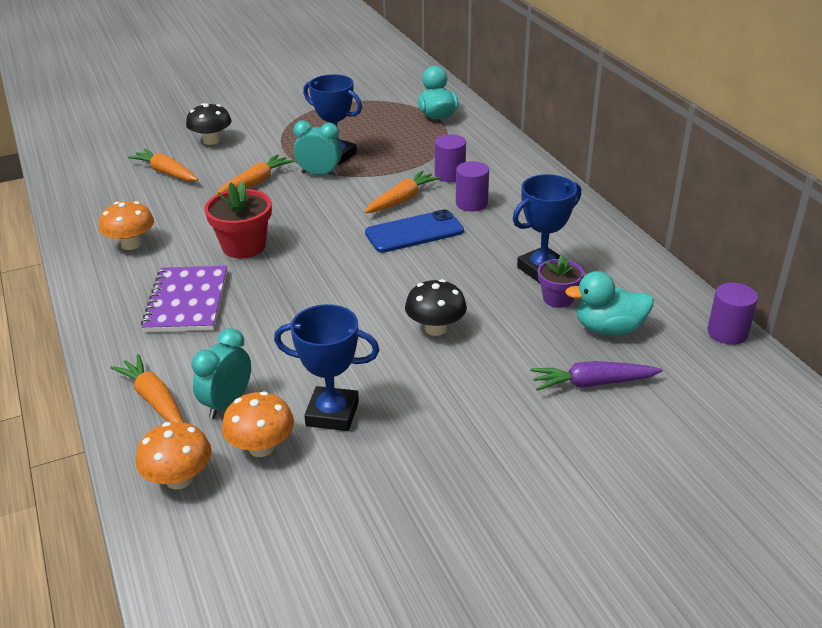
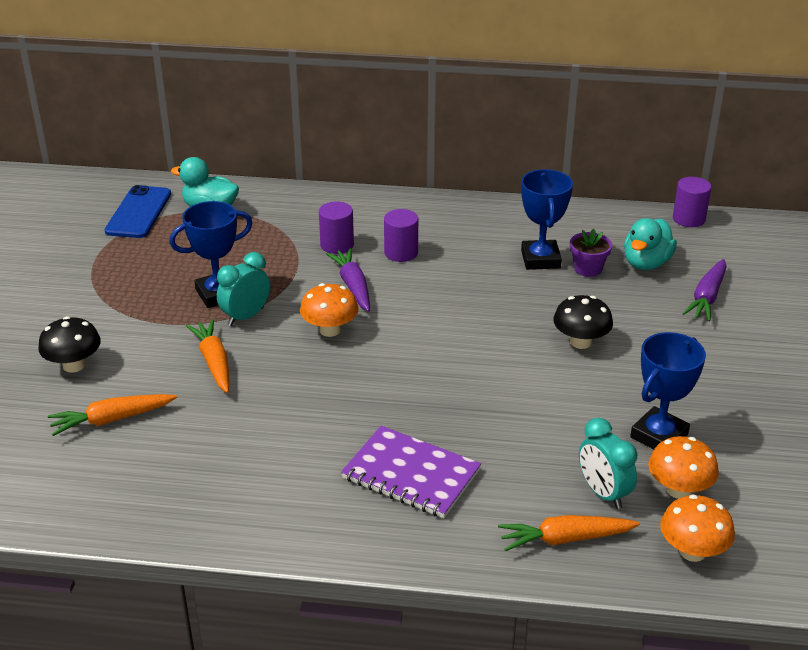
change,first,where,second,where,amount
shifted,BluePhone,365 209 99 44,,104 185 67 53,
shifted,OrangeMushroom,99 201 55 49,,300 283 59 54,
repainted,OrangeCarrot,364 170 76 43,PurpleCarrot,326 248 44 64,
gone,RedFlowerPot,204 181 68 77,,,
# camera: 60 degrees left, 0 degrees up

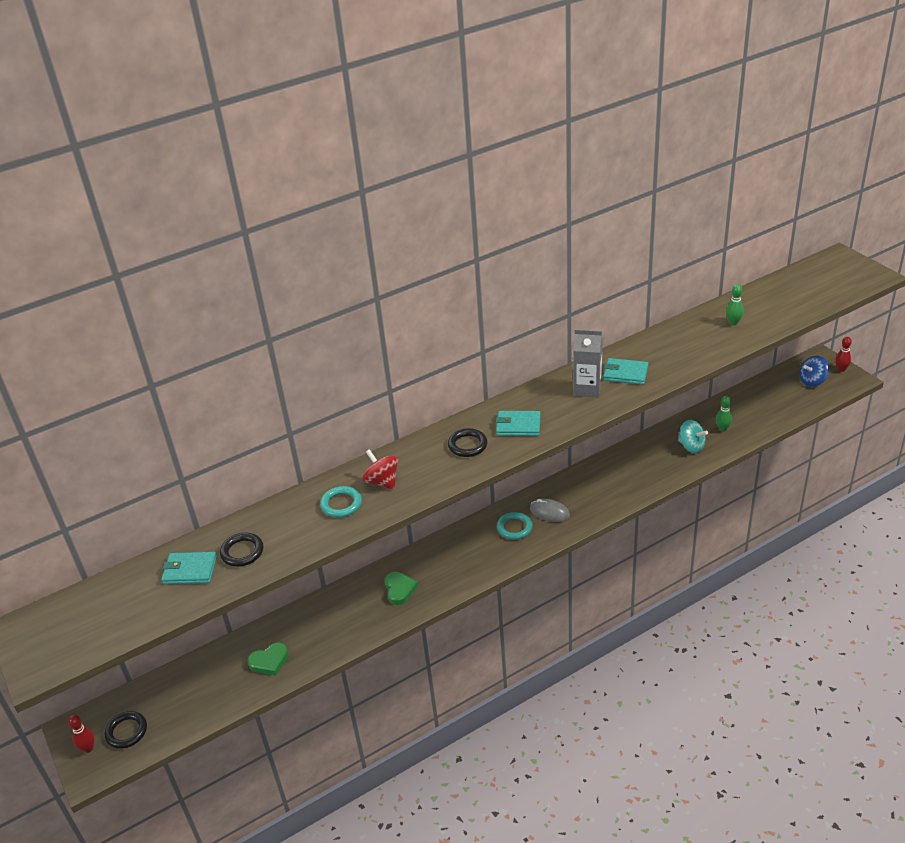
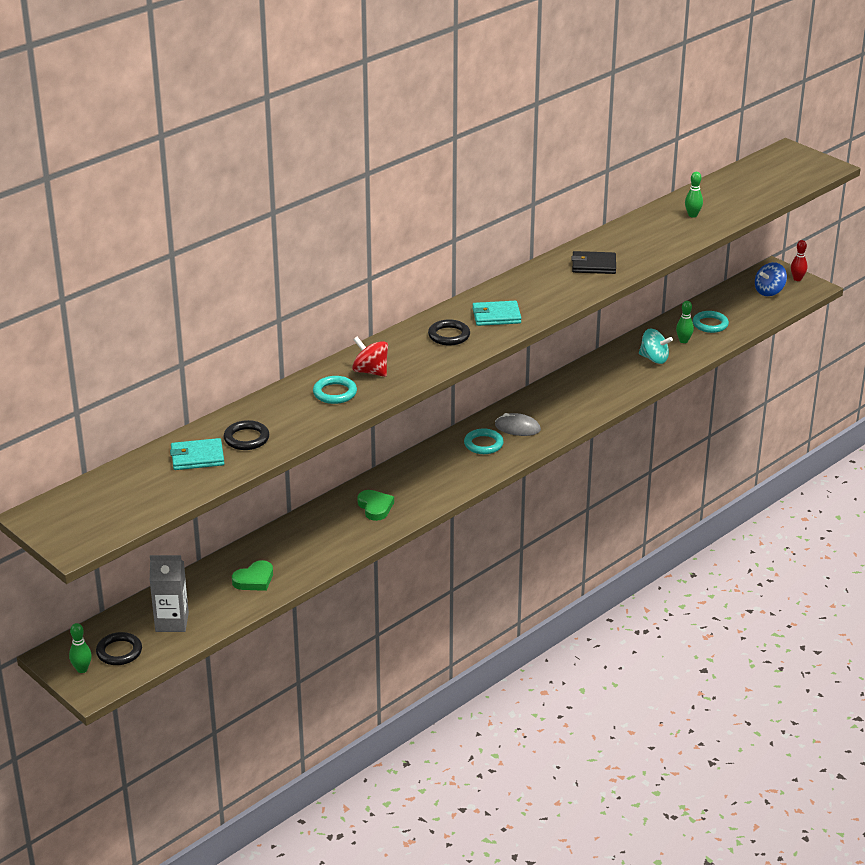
change,first,where,second,where,amount
repainted,RedBowlingPin,68 715 26 38,GreenBowlingPin,69 623 23 50,
shifted,GreyCarton,573 329 30 68,,150 555 39 77,
repainted,TurquoiseWallet,603 358 45 27,BlackWallet,571 251 45 23,
new,,,TurquoiseRing,693 311 36 22,
# camera: 15 degrees left, 5 degrees down

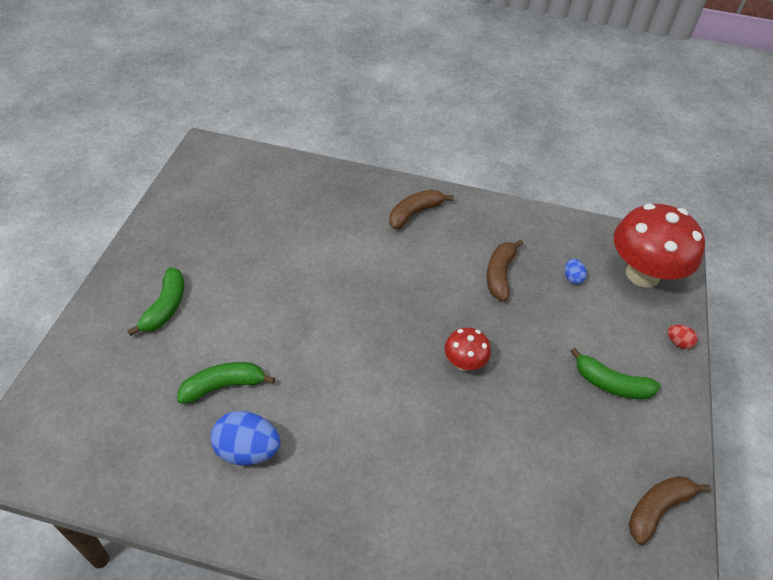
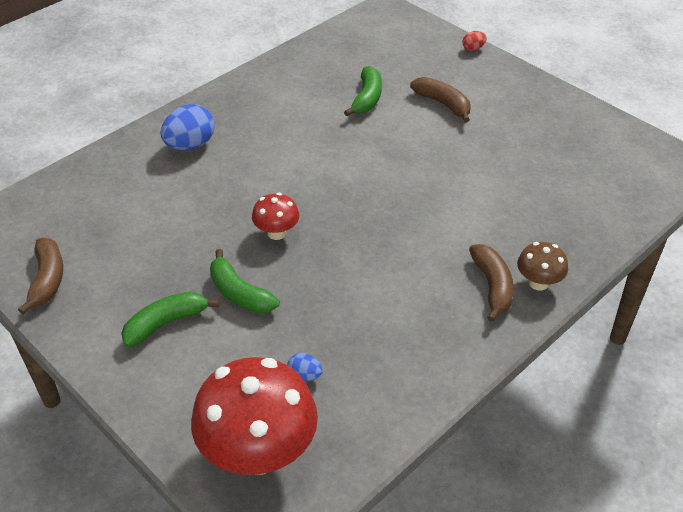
change,first,where,second,where,amount
shifted,BlueEgg,211 411 70 54,,161 104 54 46,
shifted,GreenBanana,127 267 57 69,,210 249 70 64,
shifted,BrownBanana,487 239 36 62,,410 77 61 46,
shifted,RedEgg,668 325 30 24,,462 31 25 20,
new,,,BrownMushroom,517 242 51 49,
# camera: 125 degrees right, 5 degrees down

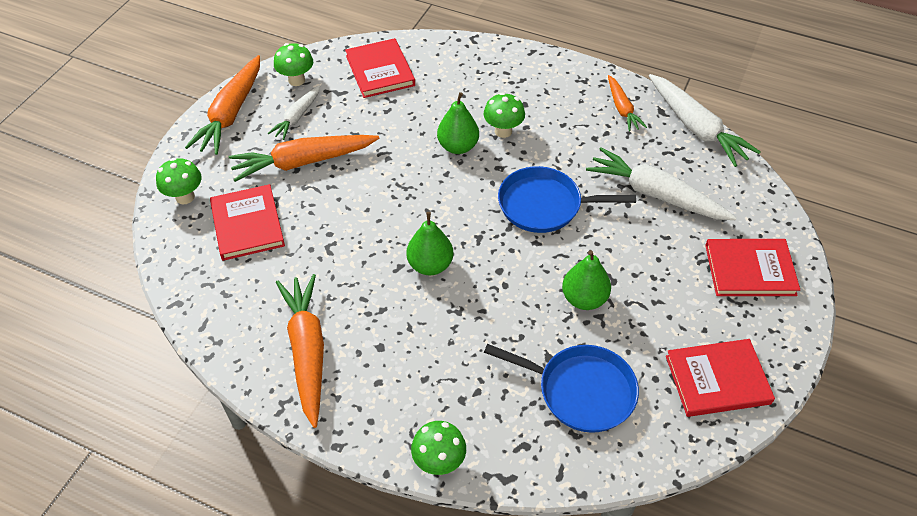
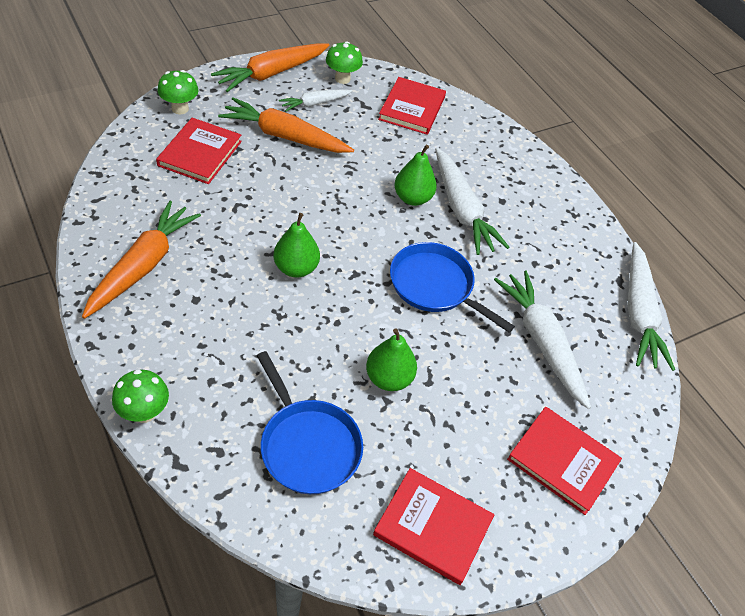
change,first,where,second,where,amount
swapped,GreenMushroom,484 93 41 45,WhiteCarrot,435 148 75 107,
gone,OrangeCarrot,608 75 39 56,,,
# camera: 30 degrees right, 0 degrees up

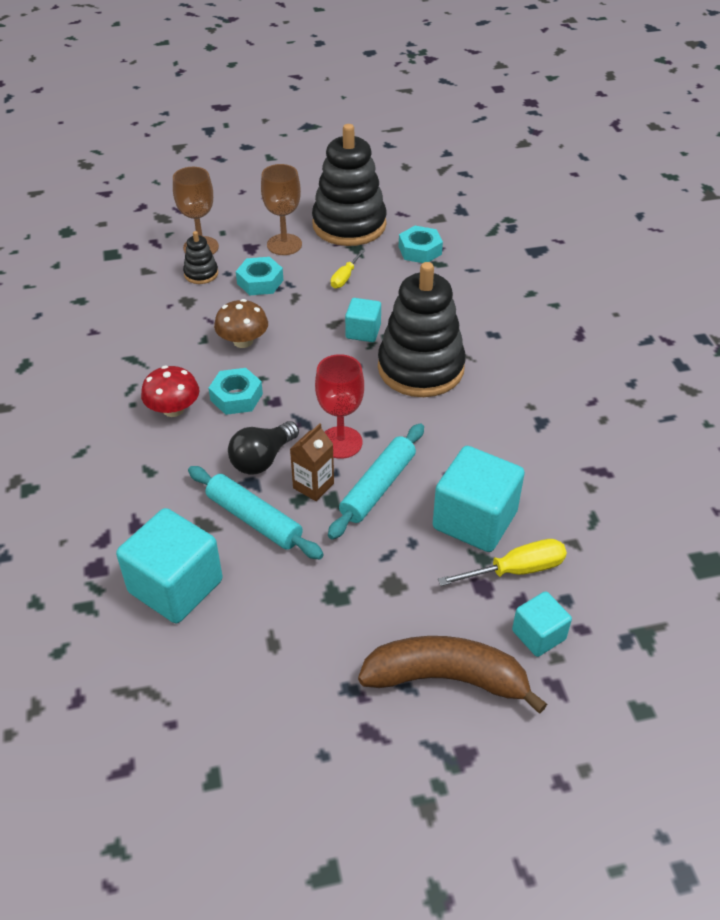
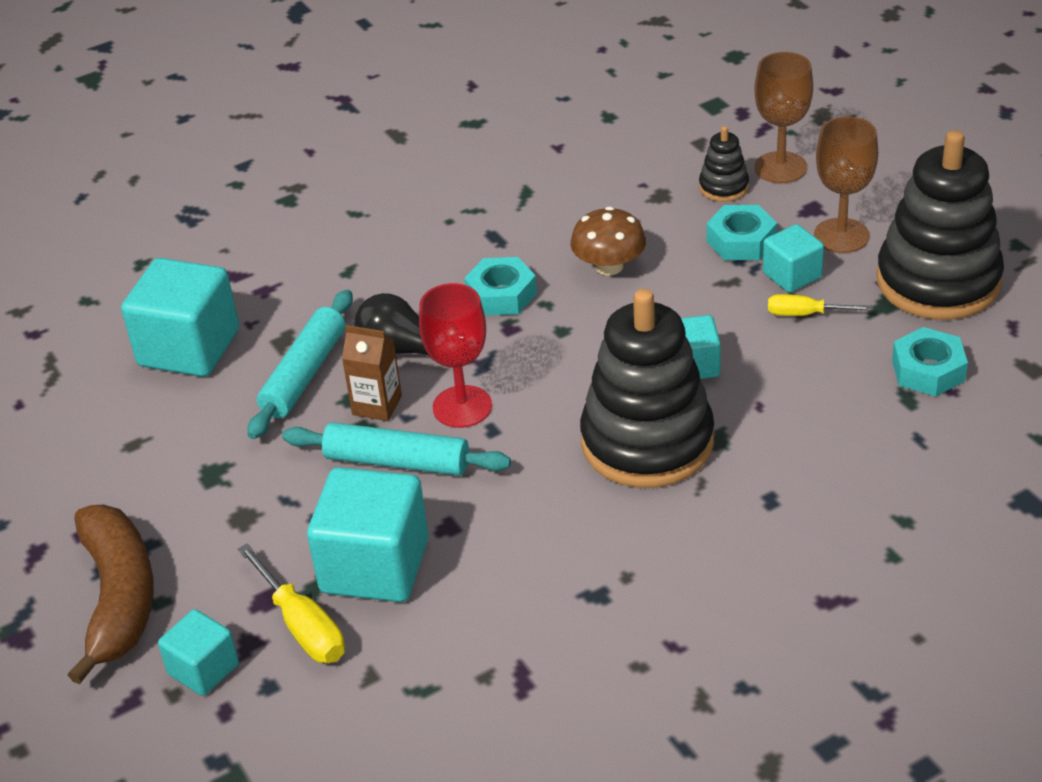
change,first,where,second,where,amount
new,,,TurquoiseCube,763 224 61 69,
gone,RedMushroom,141 366 58 51,,,
# camera: 75 degrees right, 5 degrees down

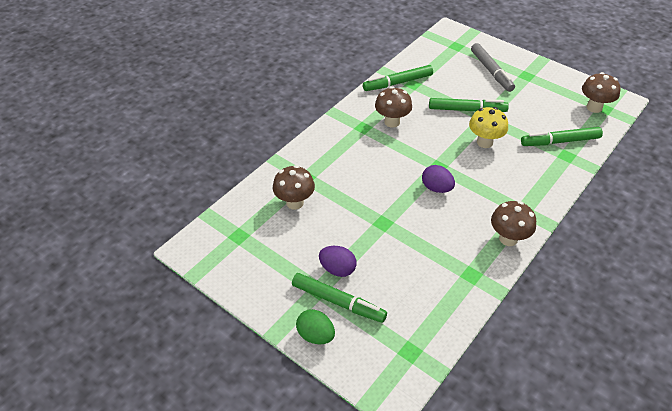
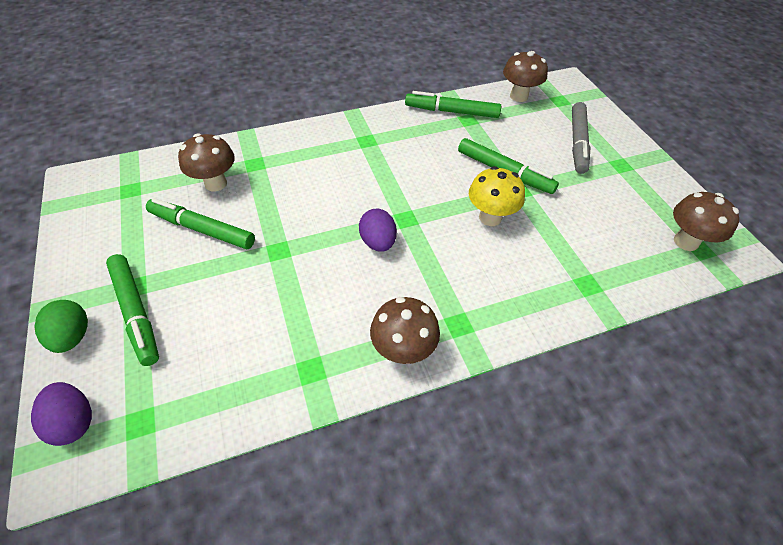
change,first,where,second,where,amount
shifted,PurpleEgg,319 246 38 31,,31 382 61 64,
shifted,GreenMarker,521 127 82 19,,146 198 109 51,
shifted,BrownMushroom,375 87 37 41,,503 51 45 51,
# camera: 30 degrees right, 5 degrees up

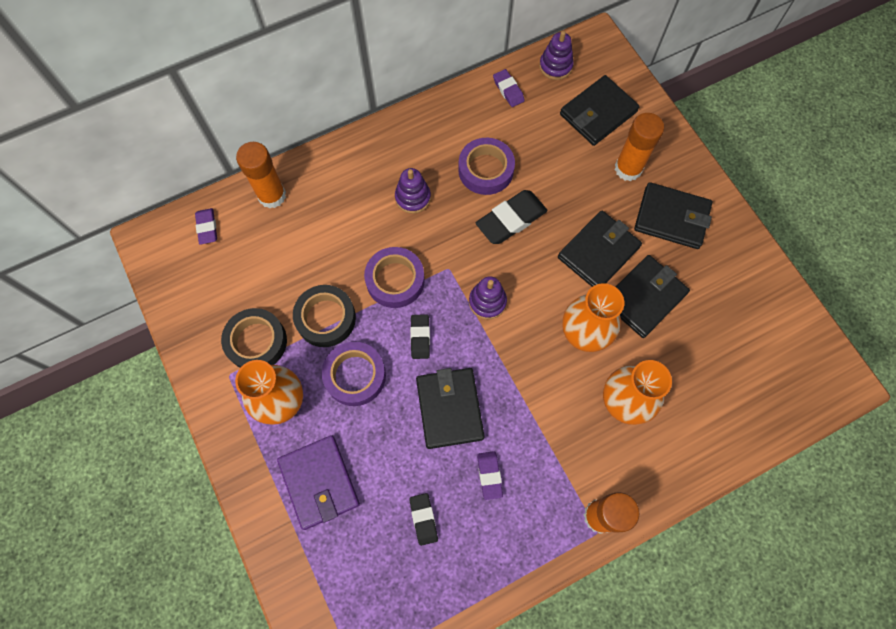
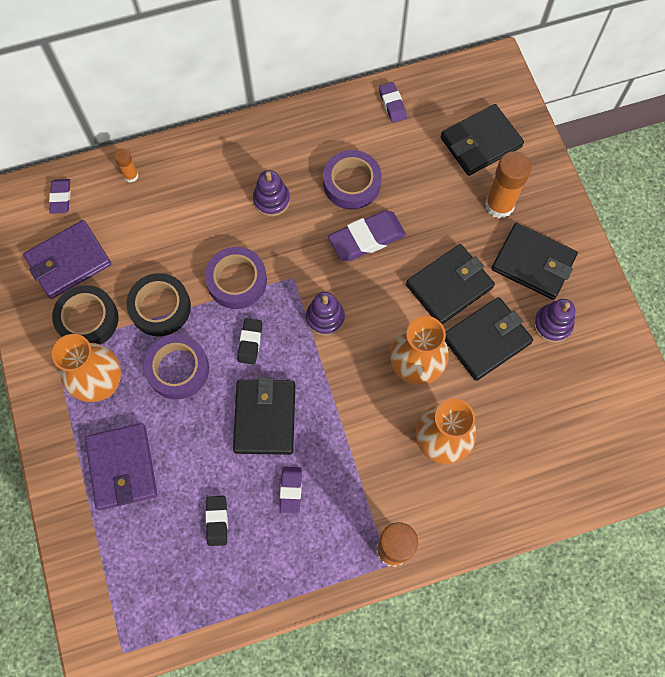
change,first,where,second,where,amount
new,,,PurpleWallet,23 220 88 79,
scaled,OrangeGlueStick,236 142 50 66,,114 148 25 35,x0.52
repainted,BlackEraser,476 190 71 54,PurpleEraser,328 210 78 51,
shifted,PurpleStackingToy,539 31 35 49,,534 299 41 44,
# camera: 10 degrees right, 0 degrees up

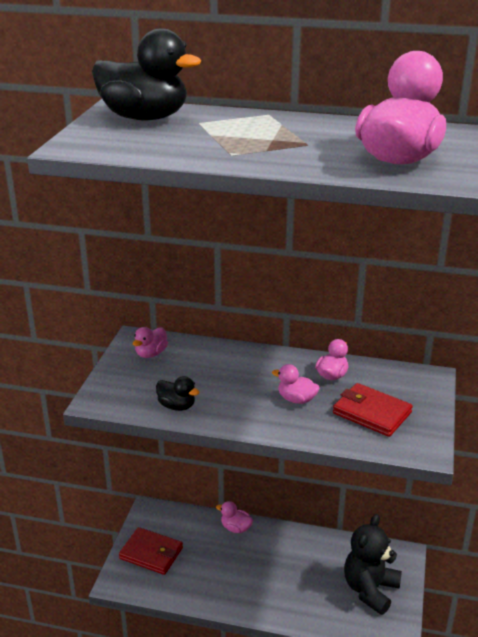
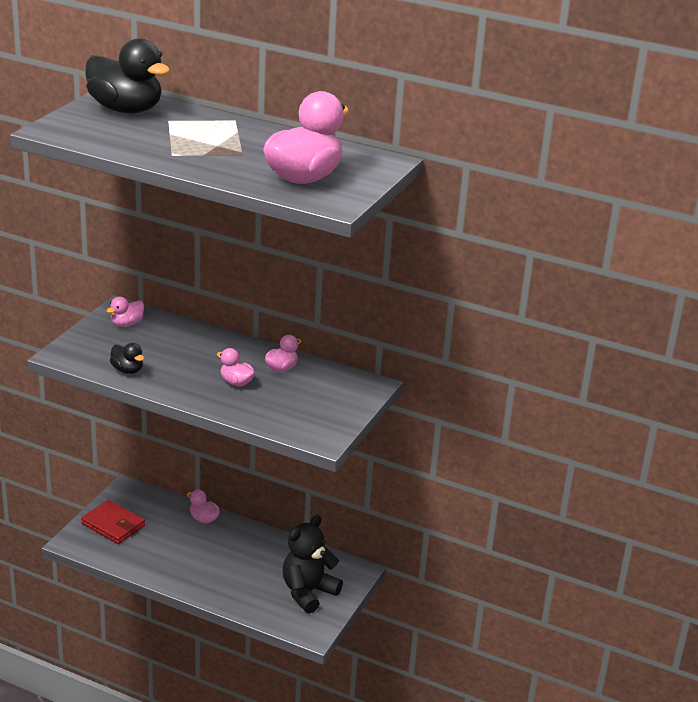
change,first,where,second,where,amount
gone,RedWallet,333 383 80 54,,,
# camera: 10 degrees right, 0 degrees up

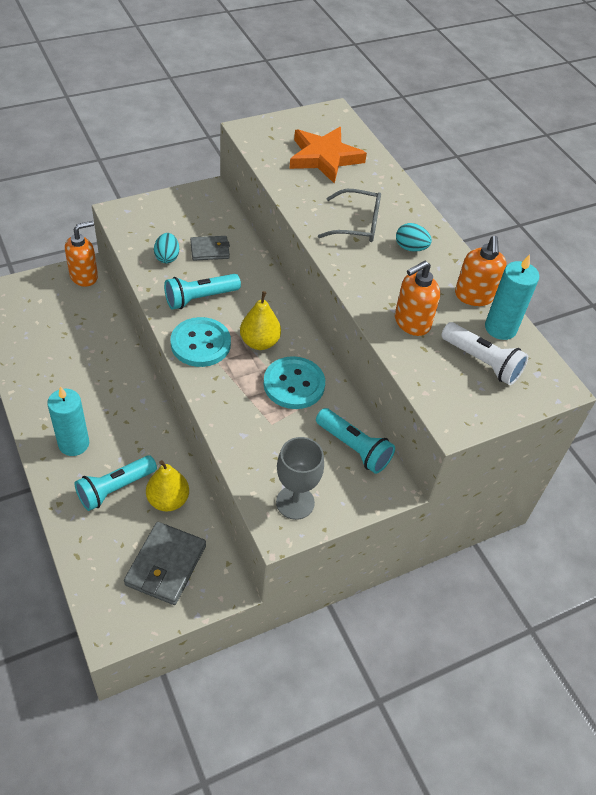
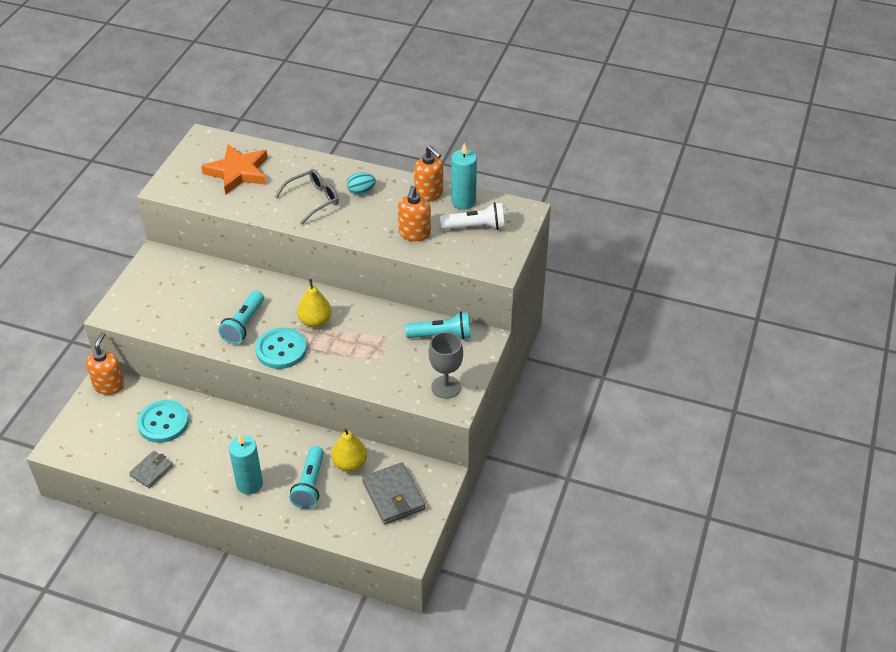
change,first,where,second,where,amount
shifted,GreyWallet,190 236 40 25,,129 451 44 37,
shifted,TurquoiseButton,263 356 62 53,,137 400 52 43,
gone,TurquoiseEgg,154 233 25 30,,,
# camera: 40 degrees left, 5 degrees down

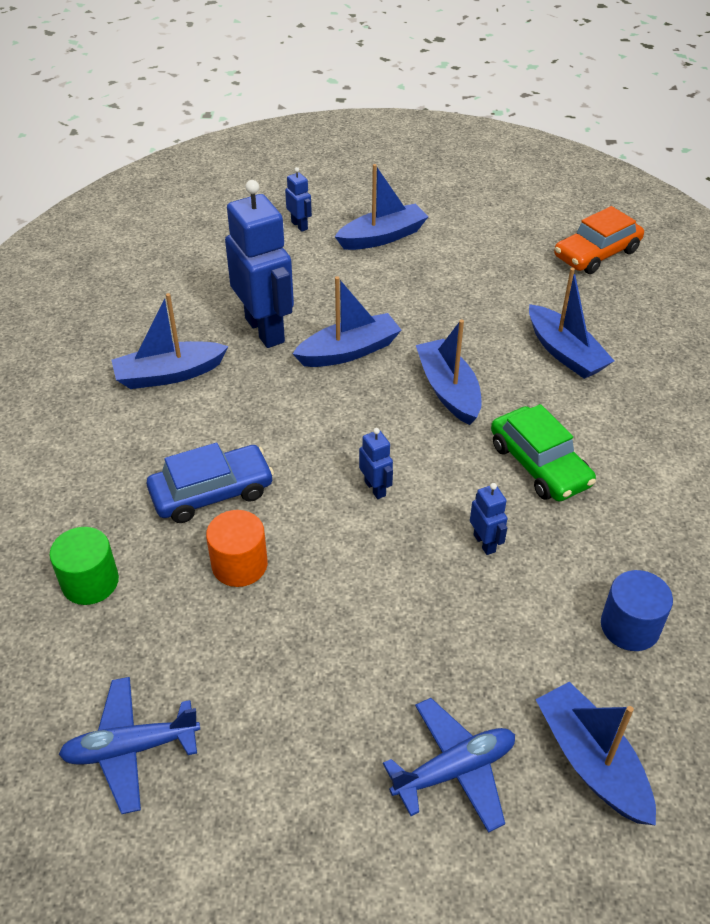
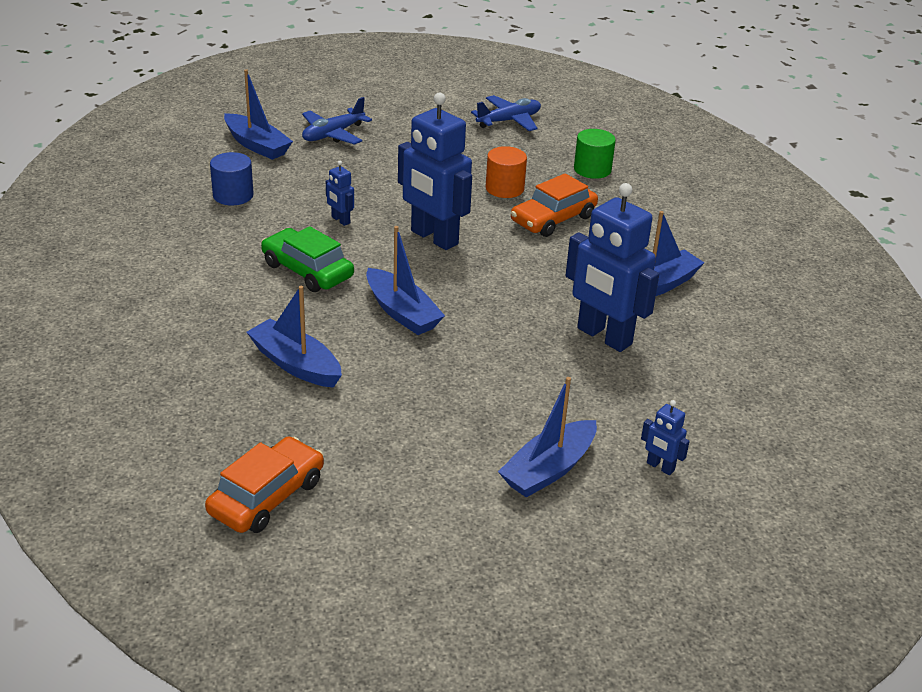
change,first,where,second,where,amount
scaled,BlueRobot,359 428 34 71,,398 93 74 157,x2.30
repainted,BlueCar,147 443 127 80,OrangeCar,511 173 87 64,
gone,BlueBoat,293 276 108 91,,,
# camera: 160 degrees right, 10 degrees down

